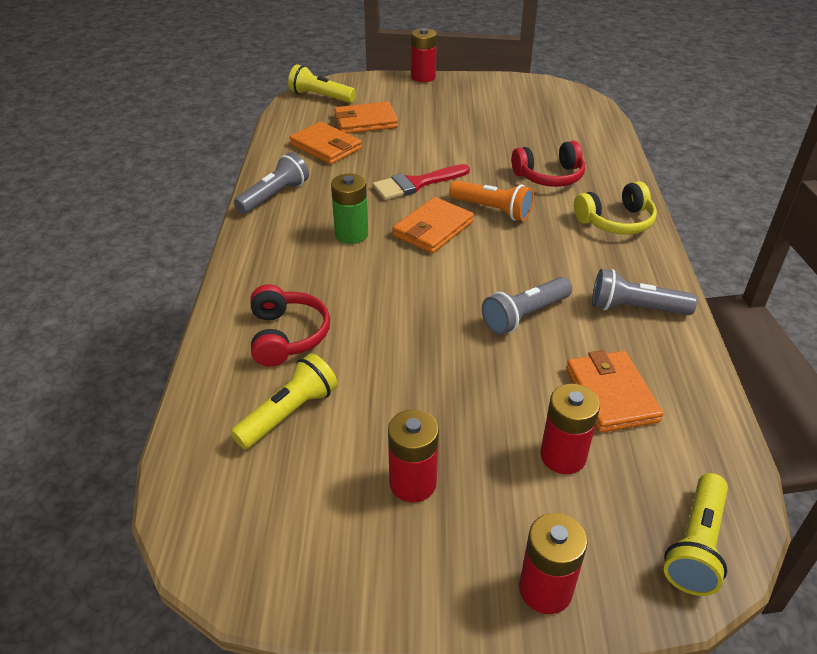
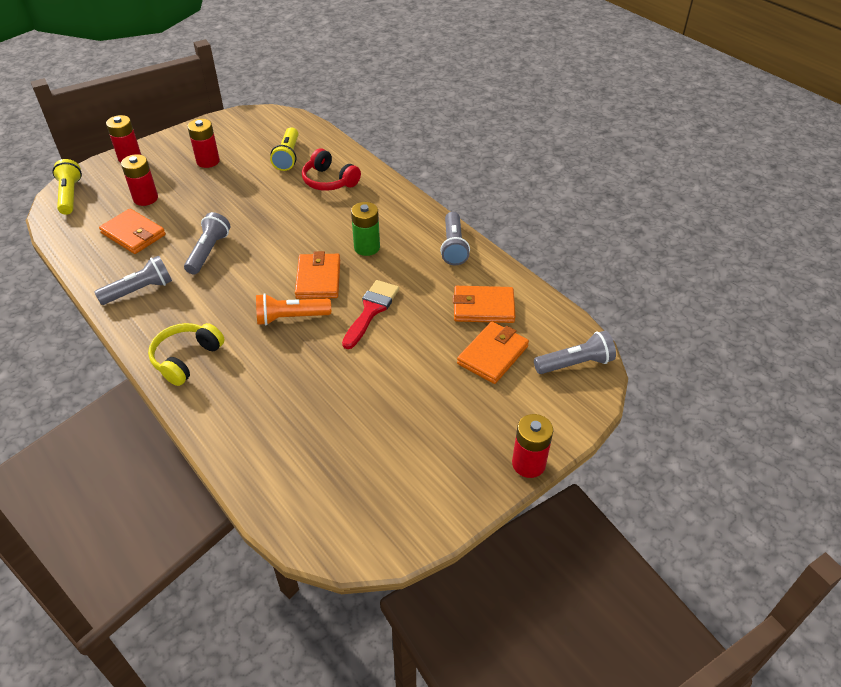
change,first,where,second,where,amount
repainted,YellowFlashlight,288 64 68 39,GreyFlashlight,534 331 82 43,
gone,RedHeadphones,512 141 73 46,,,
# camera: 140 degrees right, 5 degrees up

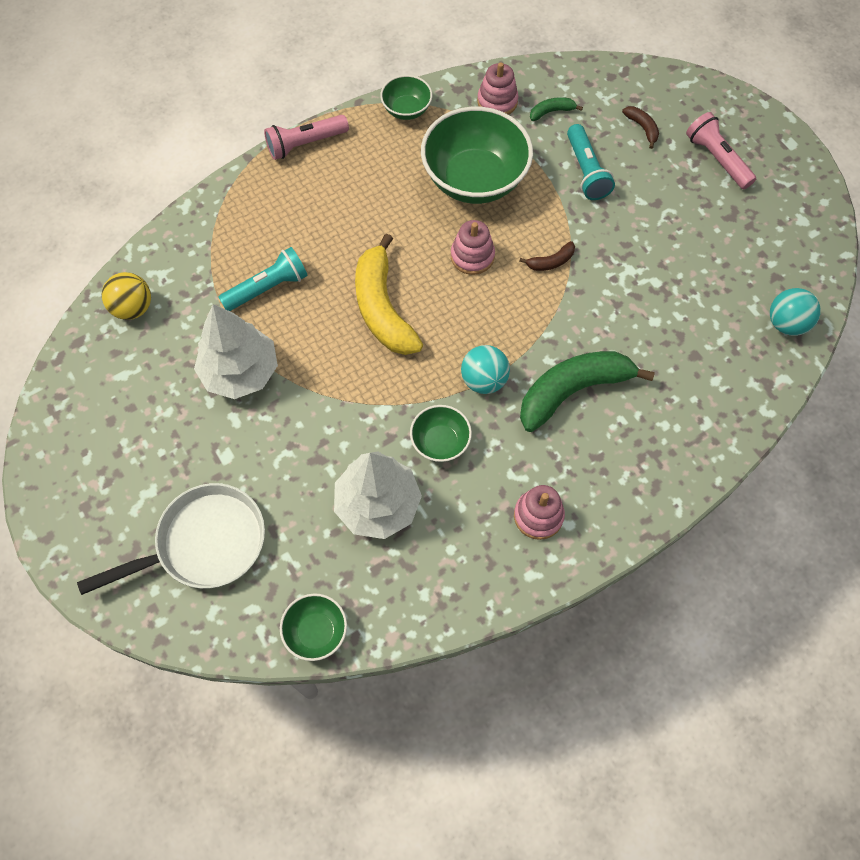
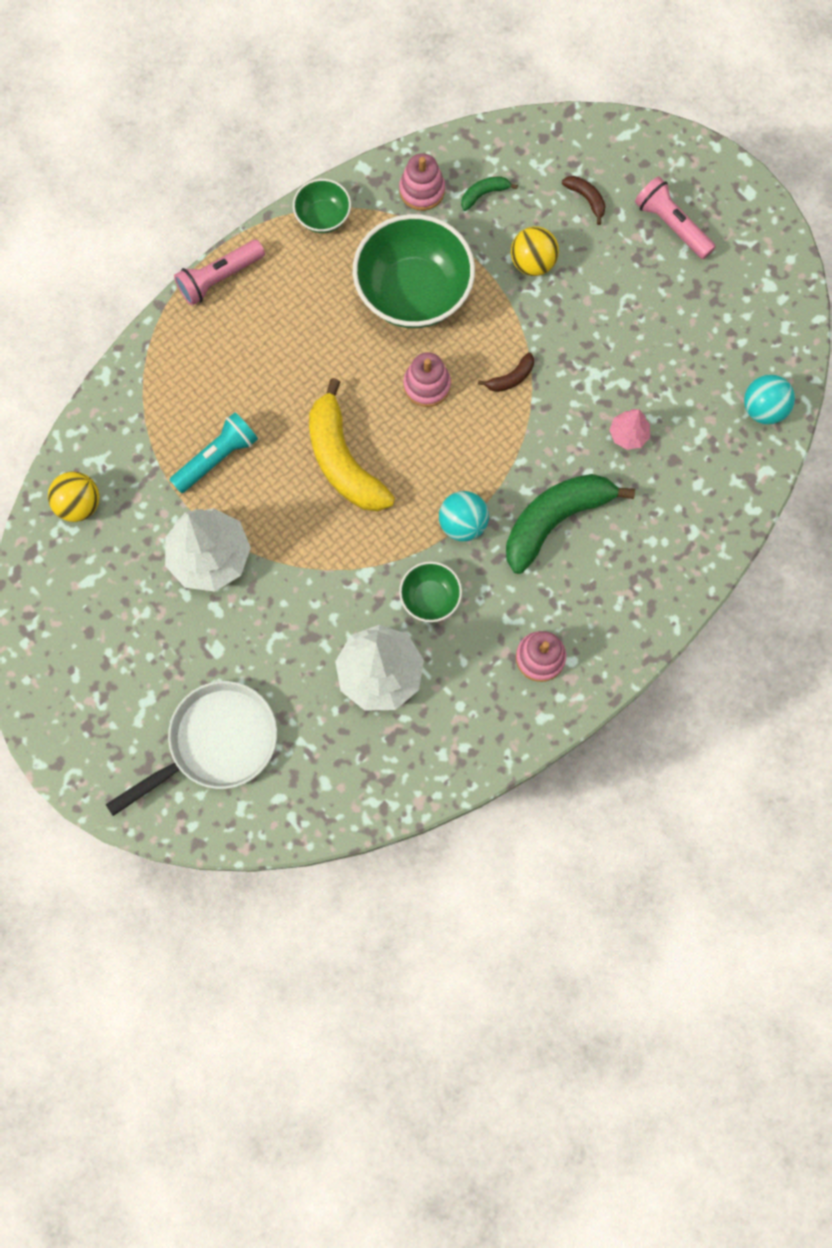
change,first,where,second,where,amount
swapped,TurquoiseFlashlight,567 124 48 76,YellowBall,511 226 48 50,
new,,,PinkTree,609 409 41 41,
gone,GreenBowl,280 593 67 68,,,
# camera: 10 degrees left, 10 degrees up

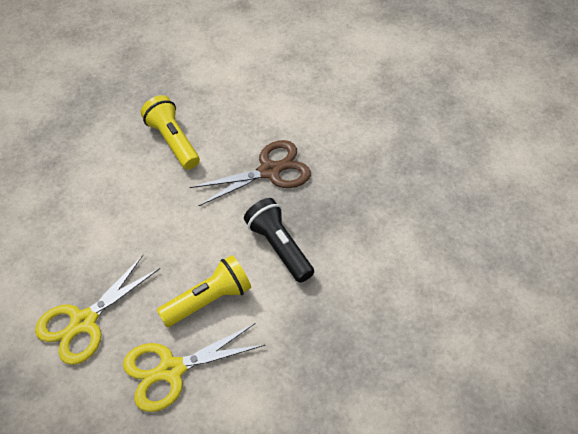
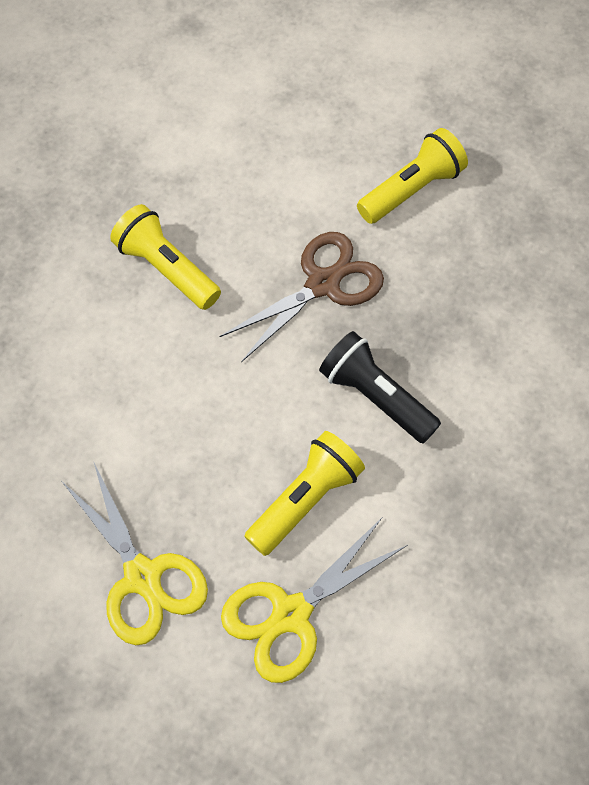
change,first,where,second,where,amount
rotated,YellowScissors,35 255 125 110,,62 463 146 182,60 degrees counterclockwise
new,,,YellowFlashlight,357 128 111 96,
# camera: 15 degrees left, 10 degrees up

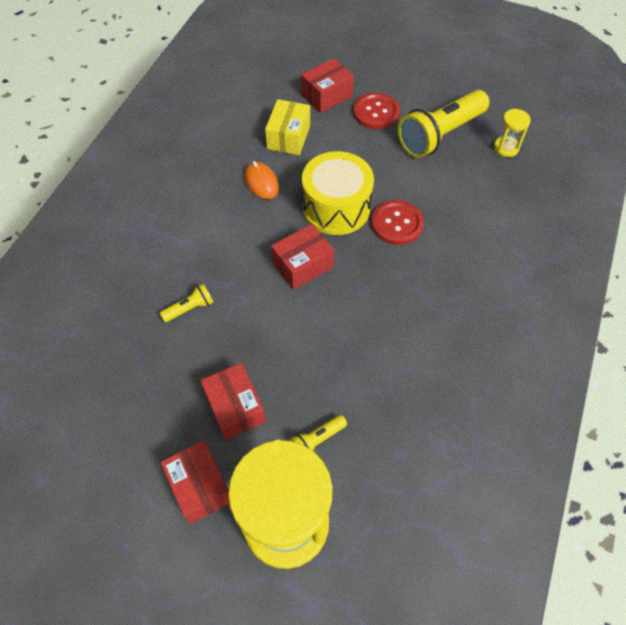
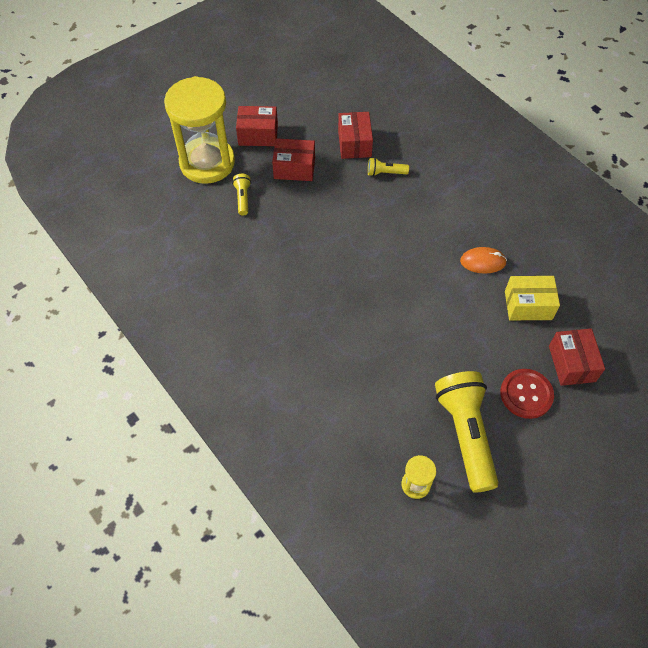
change,first,where,second,where,amount
shifted,RedBox,271 224 63 66,,338 112 35 47,
rotated,YellowFlashlight,160 283 54 39,,368 157 41 19,90 degrees clockwise
rotated,YellowBox,265 99 45 56,,505 276 55 44,45 degrees counterclockwise
gone,YellowDrum,302 151 72 84,,,
gone,RedButton,371 200 53 45,,,
# camera: 120 degrees right, 0 degrees up

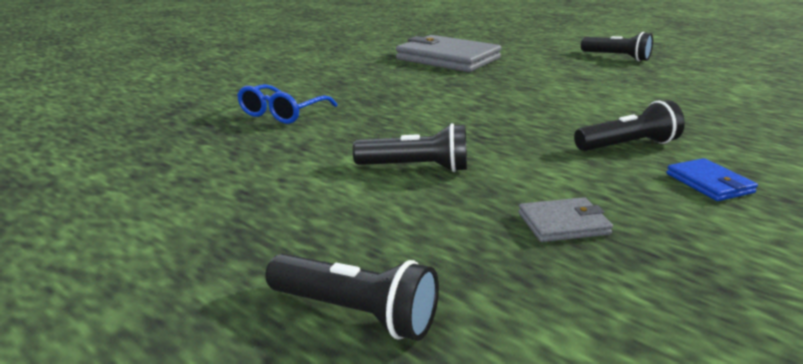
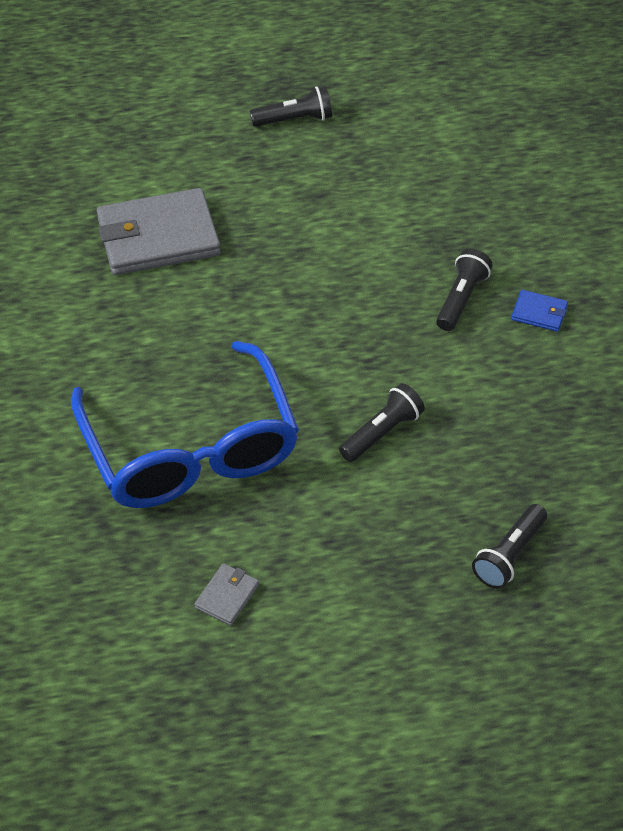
change,first,where,second,where,amount
scaled,BlueGlasses,237 84 101 40,,71 341 228 167,x2.36
shifted,GreyWallet,518 197 95 45,,194 563 65 63,
rotated,BlackFlashlight,265 254 174 87,,472 504 75 85,150 degrees clockwise
# camera: 50 degrees left, 25 degrees up

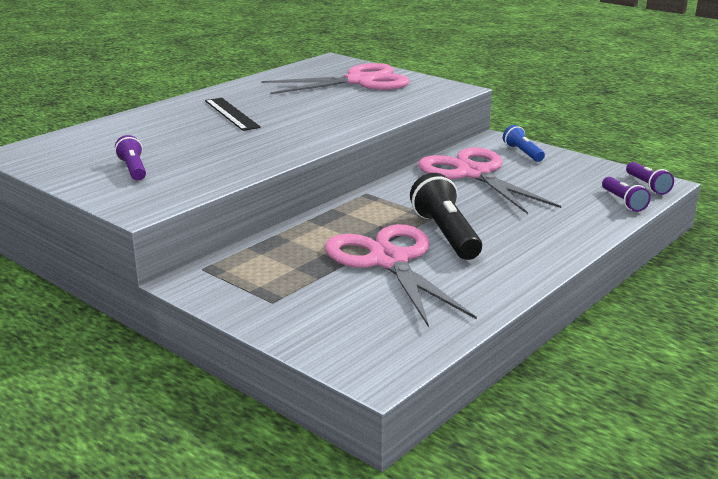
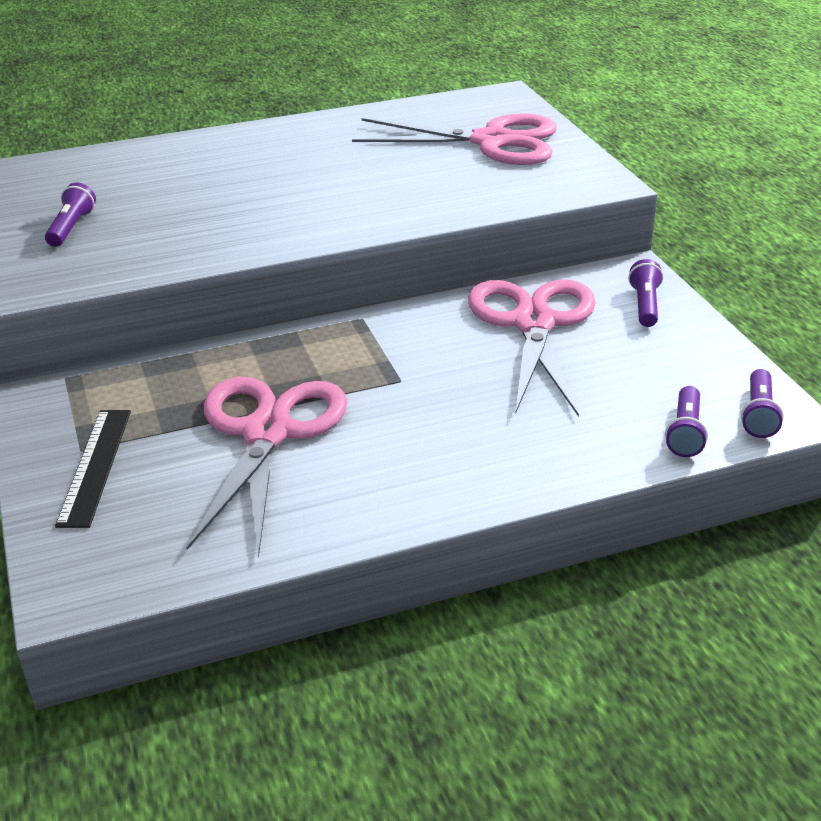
change,first,where,second,where,amount
shifted,BlackRuler,205 98 56 33,,55 410 76 118,
repainted,BlueFlashlight,503 125 42 37,PurpleFlashlight,628 259 35 68,
gone,BlackFlashlight,410 173 72 87,,,
# camera: 30 degrees right, 10 degrees up

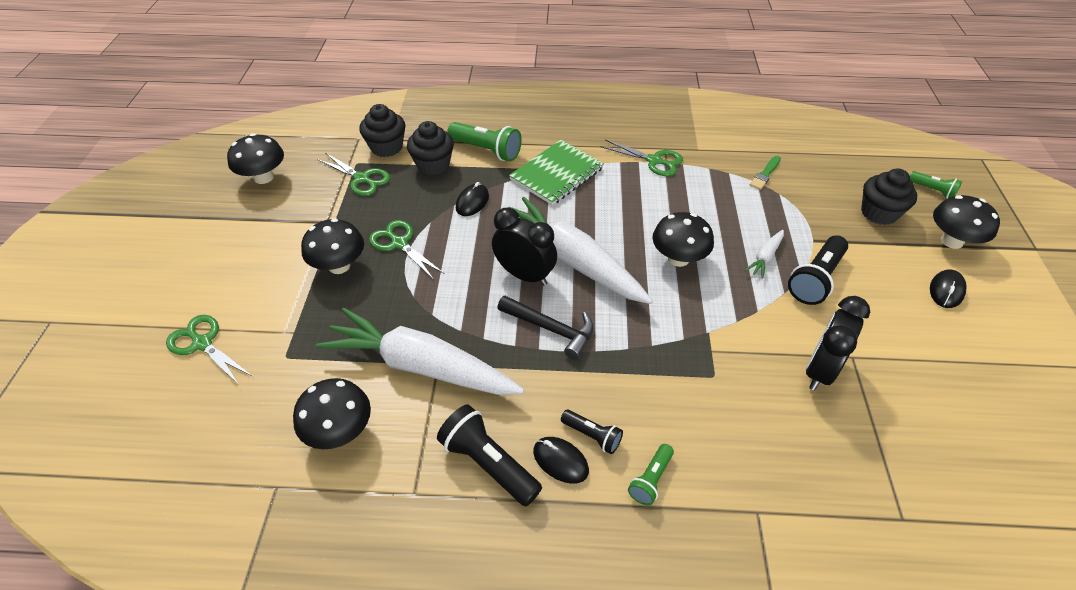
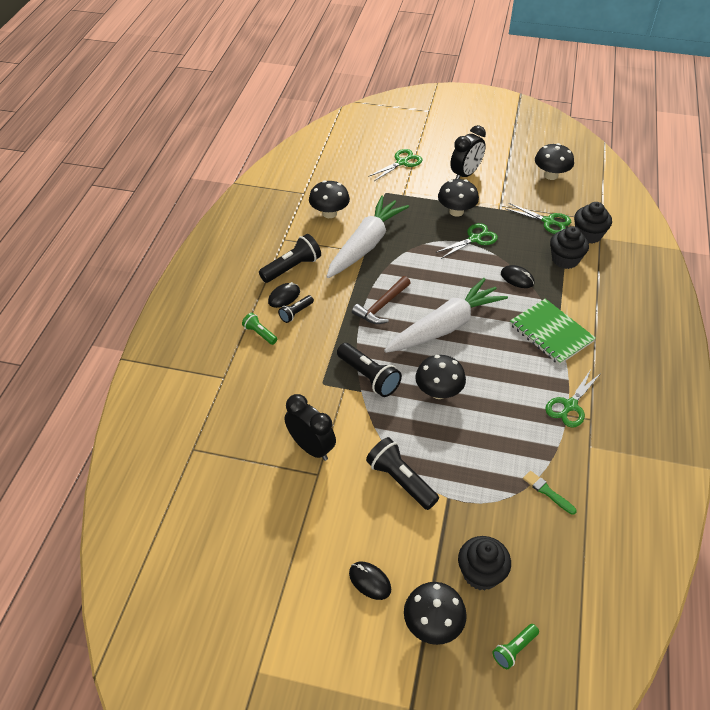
change,first,where,second,where,amount
new,,,BlackFlashlight,337 343 65 54,
repainted,BlackHammer,498 296 96 64,BrownHammer,352 276 58 48,
shifted,BlackClock,492 208 65 78,,450 125 36 54,
rotated,GreenScissors,317 153 73 43,,505 203 66 31,105 degrees counterclockwise
gone,GreenFlashlight,447 122 75 39,,,
gone,WhiteCarrot,745 230 39 49,,,
# camera: 100 degrees right, 0 degrees up

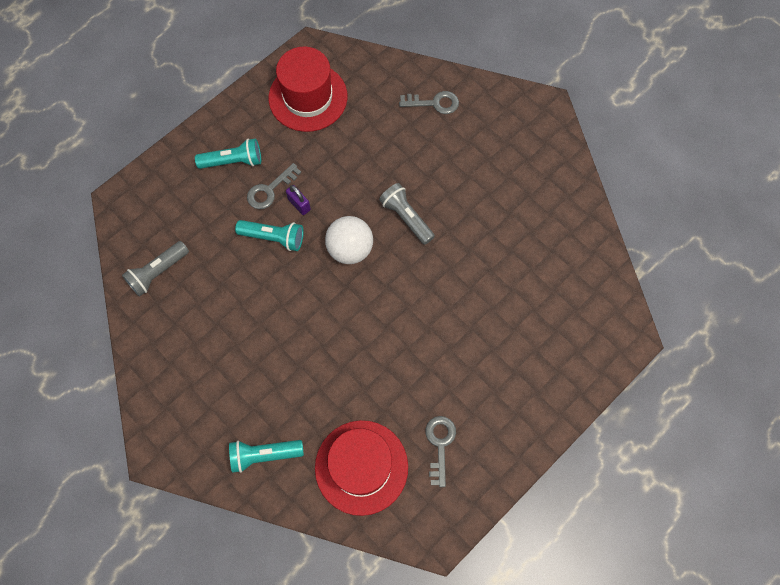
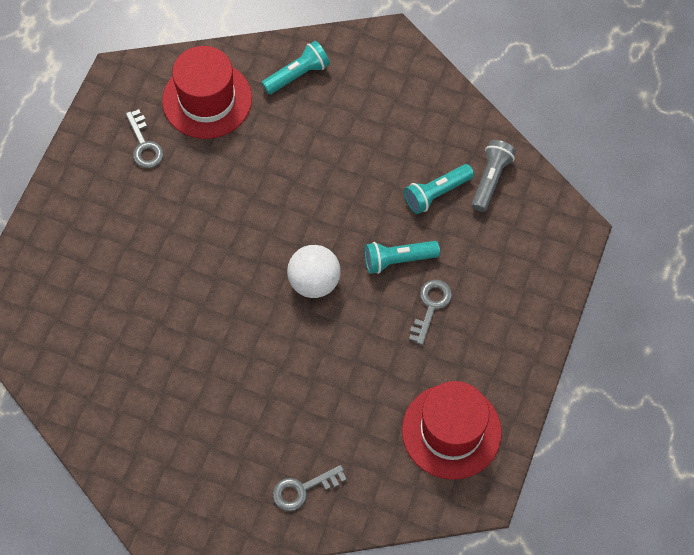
change,first,where,second,where,amount
shifted,TurquoiseFlashlight,195 138 66 31,,404 164 70 50,
gone,PurplePadlock,286 185 25 30,,,
gone,GreyFlashlight,379 183 56 62,,,
# camera: 155 degrees right, 5 degrees down

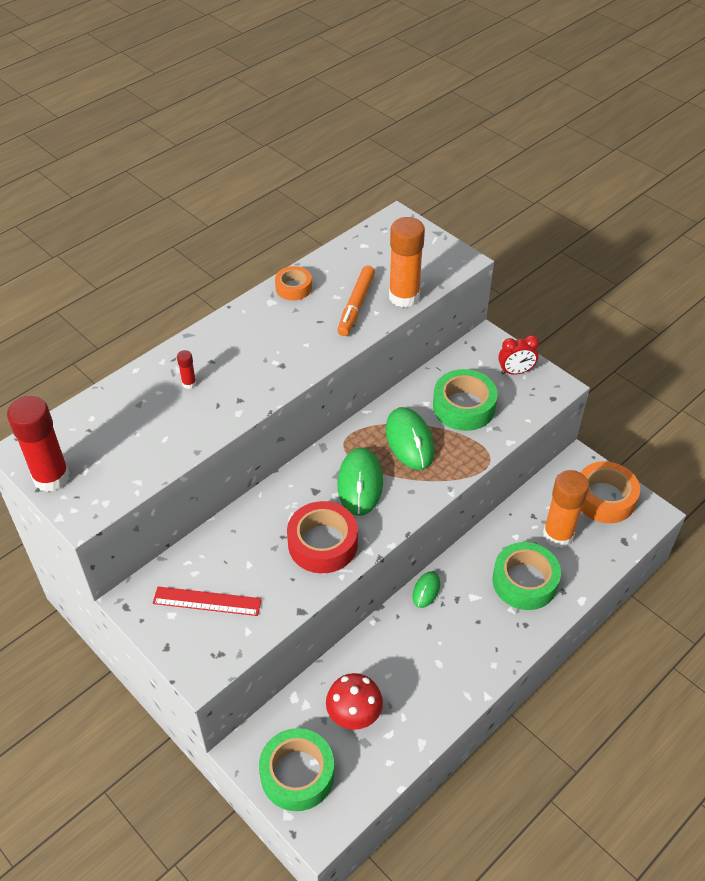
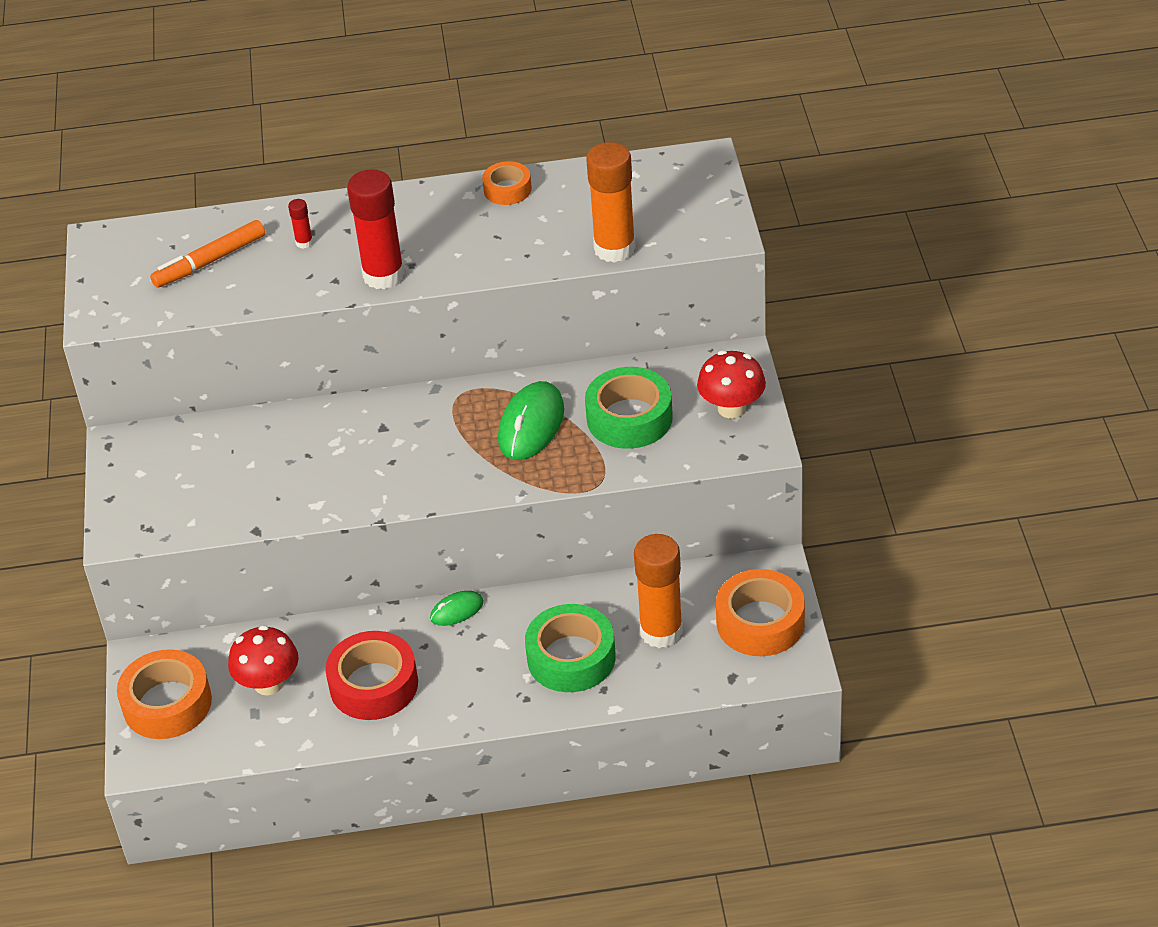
change,first,where,second,where,amount
repainted,GreenTape,259 728 76 83,OrangeTape,117 649 95 90,
shifted,OrangeMarker,338 266 37 70,,150 220 115 68,
shifted,RedTape,287 501 71 73,,325 631 93 89,
shifted,RedGlueStick,7 396 63 96,,347 169 58 121,
swapped,RedClock,498 335 41 40,RedMushroom,697 350 69 68,
gone,RedRuler,153 586 109 30,,,
gone,GreenMouse,337 447 46 69,,,
# camera: 40 degrees right, 5 degrees down

